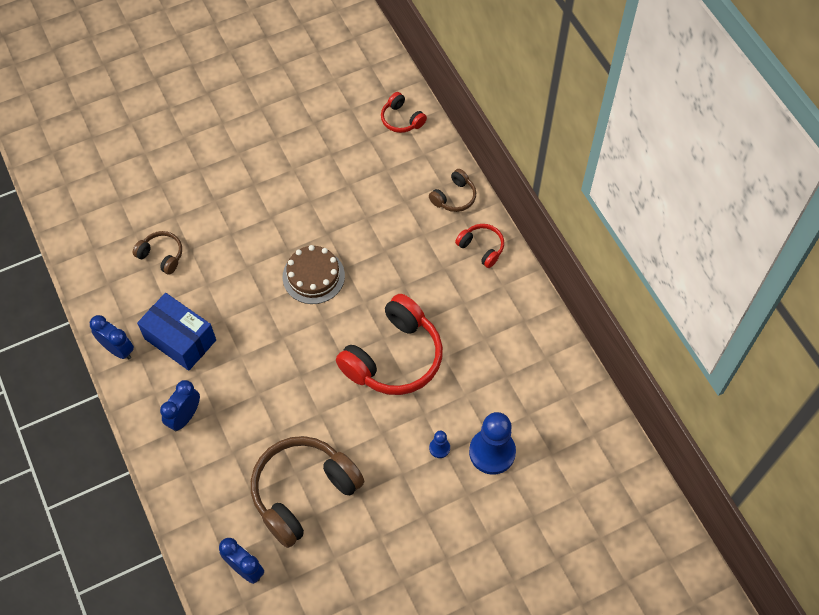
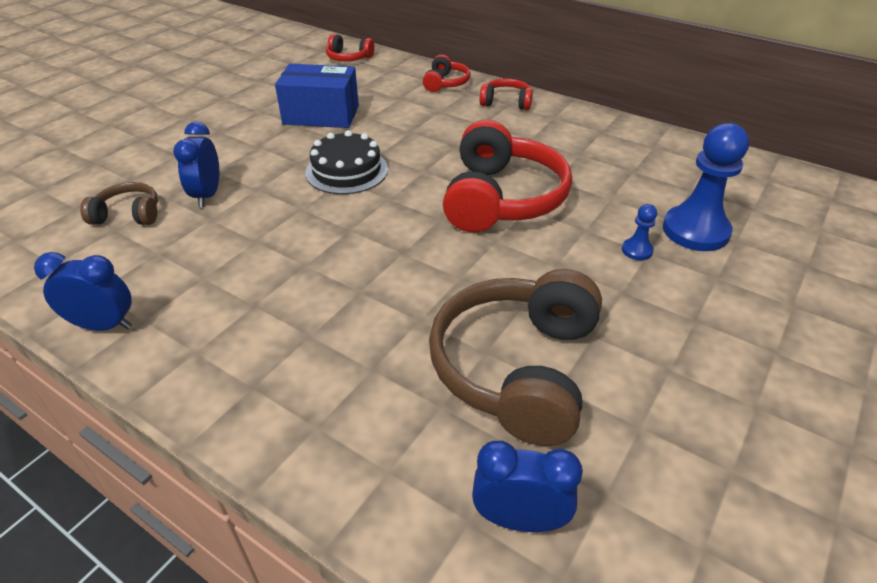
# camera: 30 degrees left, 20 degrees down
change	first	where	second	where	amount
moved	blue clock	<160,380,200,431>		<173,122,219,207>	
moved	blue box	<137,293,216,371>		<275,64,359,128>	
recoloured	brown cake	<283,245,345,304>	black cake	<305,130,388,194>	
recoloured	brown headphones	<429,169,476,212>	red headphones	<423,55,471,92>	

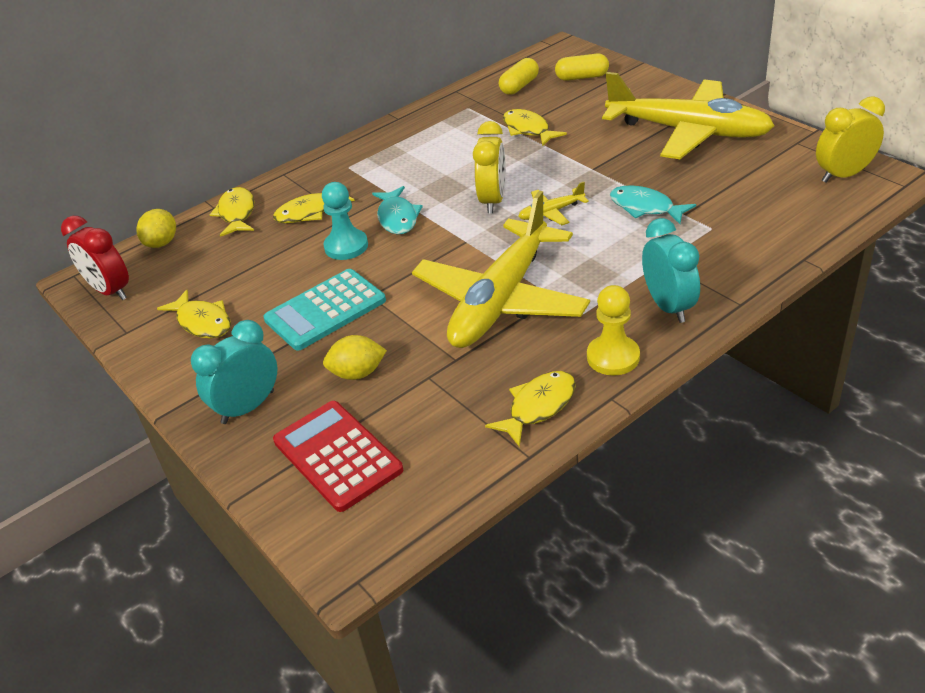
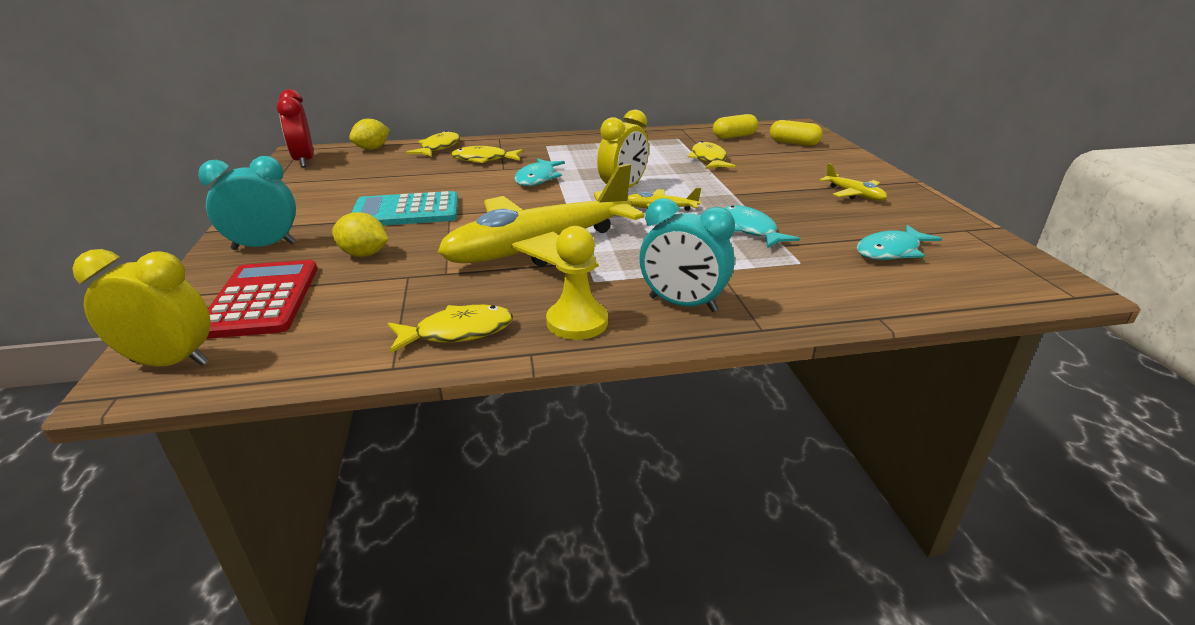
# camera: 25 degrees right, 10 degrees down
change	first	where	second	where	amount
moved	yellow clock	<816,96,885,183>		<72,249,211,366>	
turned	turquoise clock	<642,218,700,323>		<639,198,735,312>	105 degrees clockwise
resized	yellow plane	<602,72,775,159>		<820,163,887,201>	x0.40
added			turquoise fish	<856,225,942,260>	
removed	yellow fish	<157,289,231,339>			
removed	turquoise pawn	<322,182,368,260>			

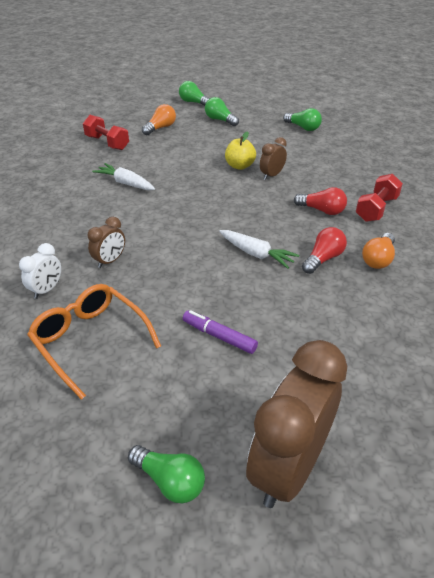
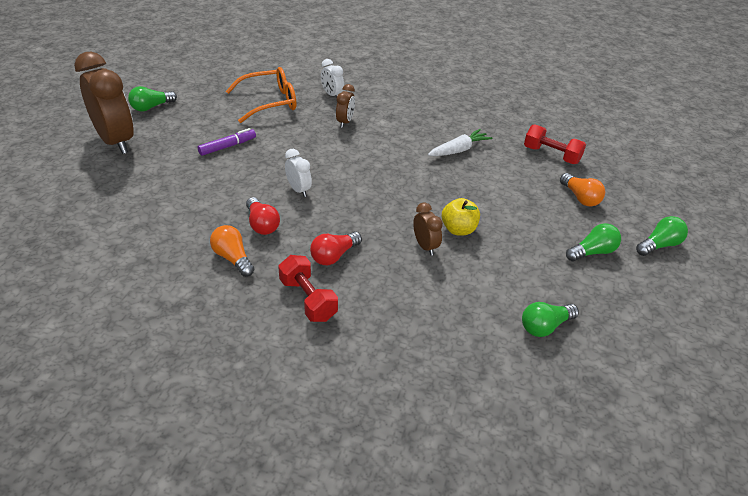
# camera: 110 degrees right, 0 degrees up
change	first	where	second	where	amount
replaced	white carrot	<219,230,299,269>	white clock	<285,149,312,197>	
turned	brown clock	<88,217,125,268>		<336,84,355,128>	135 degrees counterclockwise
turned	red dumbbell	<83,115,129,150>		<524,124,586,164>	60 degrees clockwise

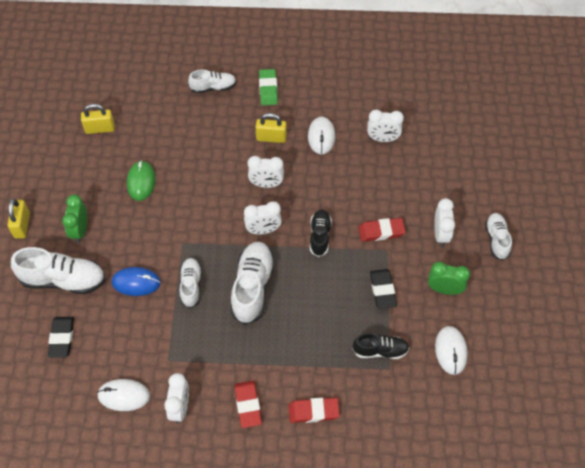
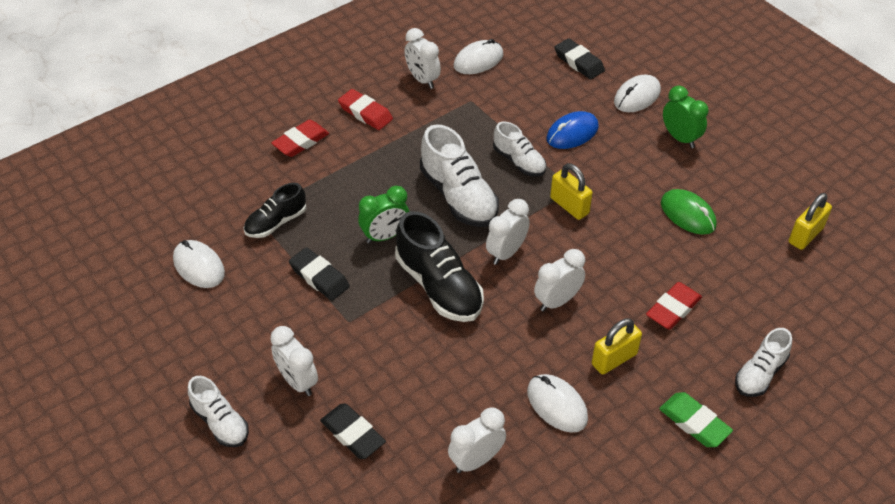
# camera: 140 degrees right, 10 degrees down
change	first	where	second	where	amount
added			black eraser	<320,403,386,459>	
moved	green clock	<428,262,470,295>		<358,186,409,243>	
resized	black shoe	<310,210,332,257>		<395,211,484,322>	x1.66
moved	yellow padlock	<8,198,30,238>		<550,163,593,220>	
replaced	white shoe	<11,247,106,294>	white mouse	<614,75,661,112>	
moved	red eraser	<359,218,406,242>		<646,282,702,330>	

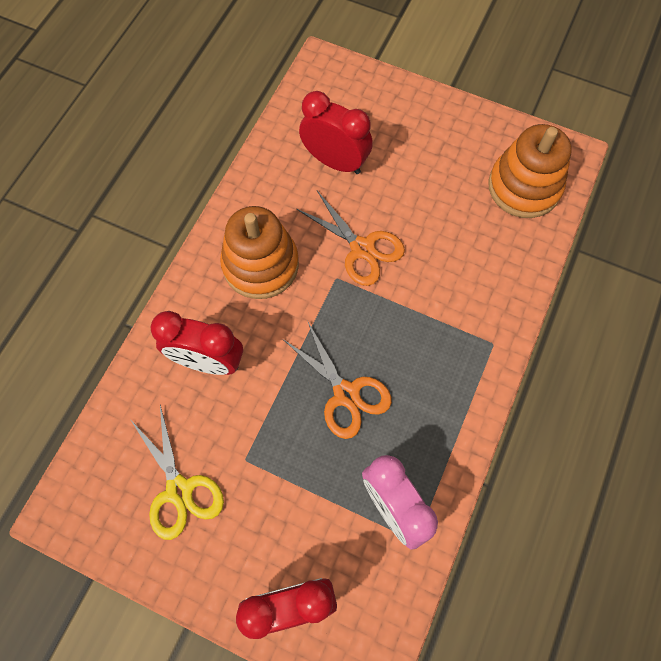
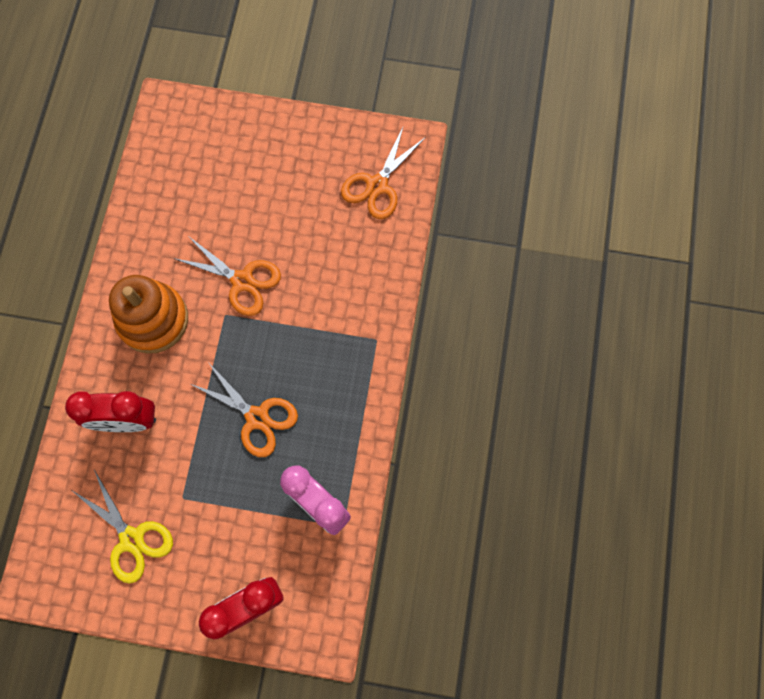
# camera: 15 degrees left, 5 degrees up
change	first	where	second	where	amount
replaced	orange stacking toy	<488,124,572,218>	orange scissors	<341,125,426,219>	
removed	red clock	<299,91,373,174>			

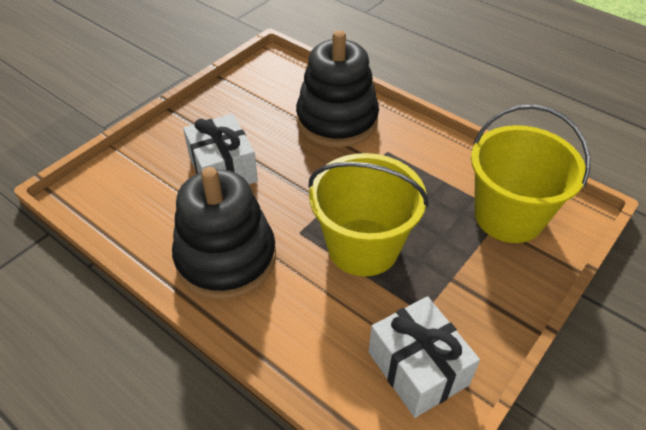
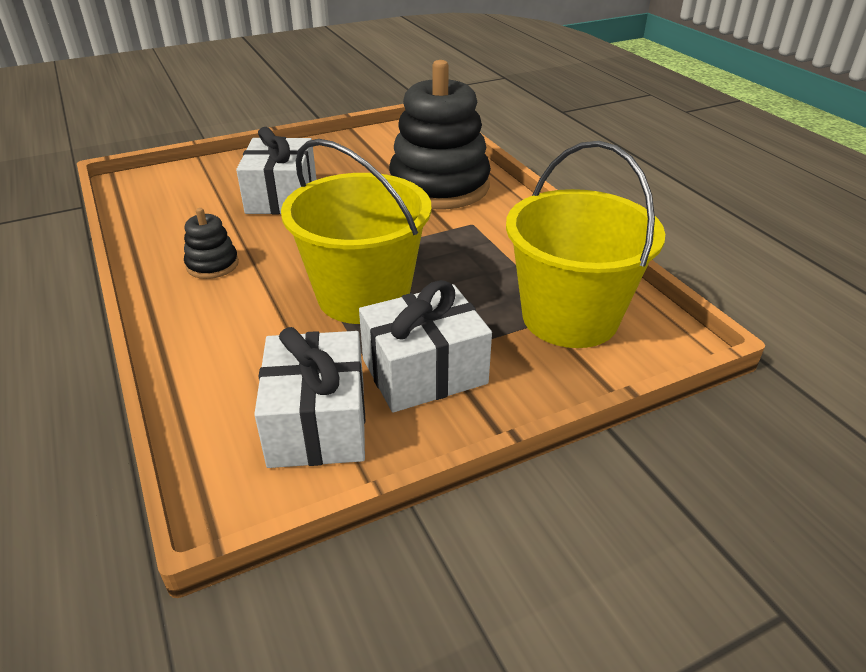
# camera: 25 degrees right, 10 degrees down
change	first	where	second	where	amount
resized	black stacking toy	<172,167,276,299>		<184,208,239,279>	x0.43
added			white gift	<359,280,492,412>	

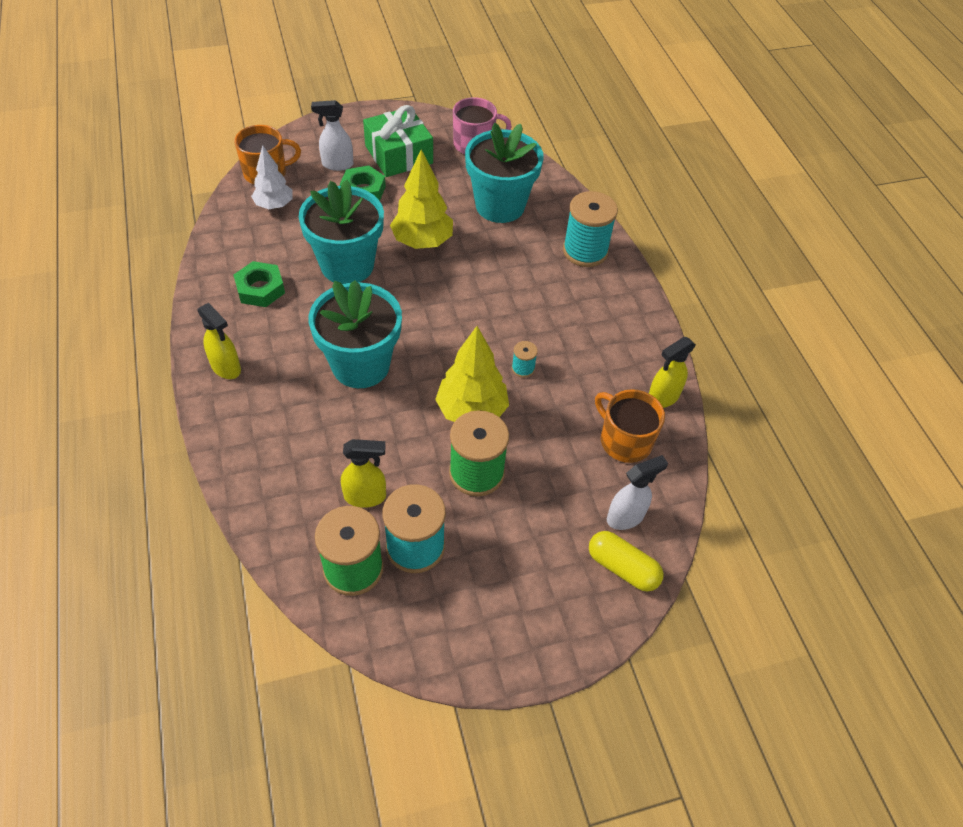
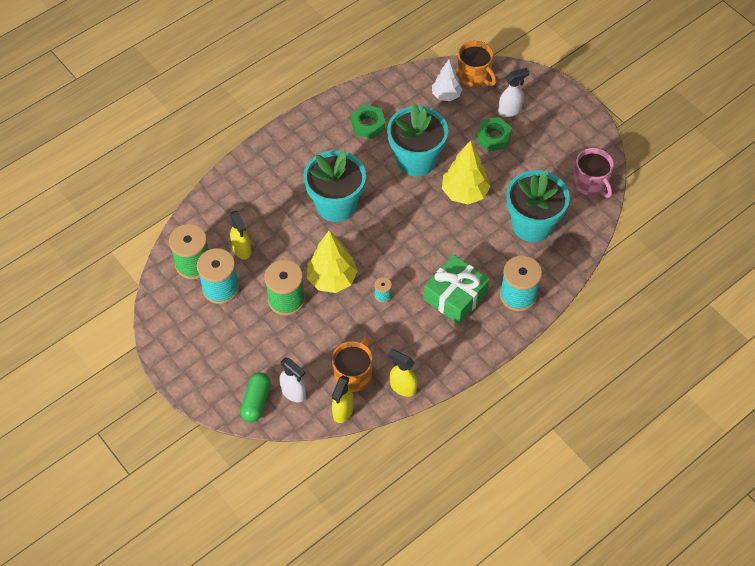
# camera: 70 degrees right, 5 degrees up
change	first	where	second	where	amount
recoloured	yellow capsule	<589,531,664,592>	green capsule	<240,372,271,422>	
moved	yellow spray bottle	<197,303,241,379>		<332,376,354,423>	
moved	green gift	<363,105,433,177>		<423,255,490,324>	
turned	white spray bottle	<311,100,353,171>		<498,68,529,117>	90 degrees clockwise

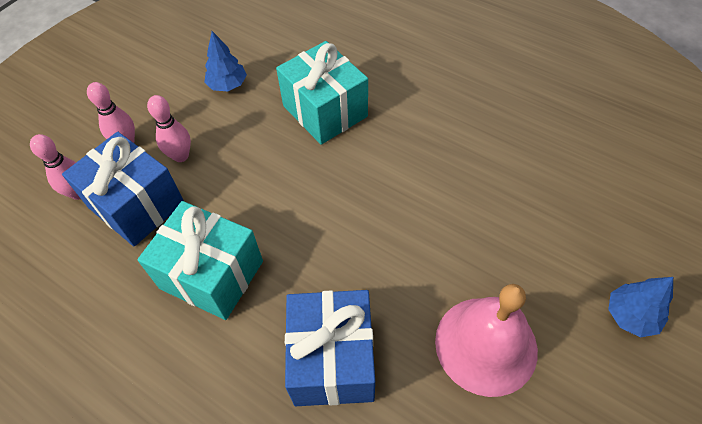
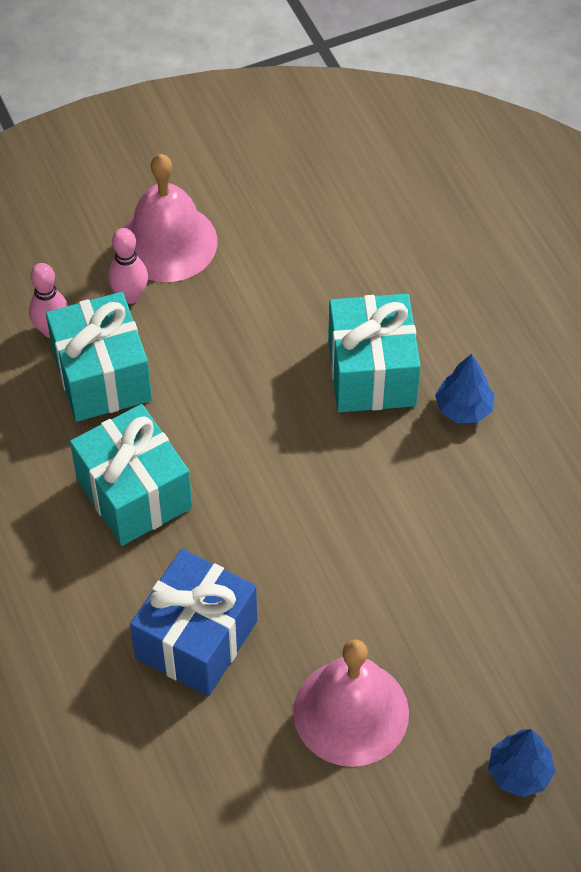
# camera: 30 degrees right, 0 degrees up
change	first	where	second	where	amount
recoloured	blue gift	<62,132,184,247>	turquoise gift	<46,292,152,422>	
added			pink bell	<124,154,218,282>	
moved	blue tree	<204,31,247,91>		<435,354,495,423>	
removed	pink bowling pin	<147,95,191,162>			

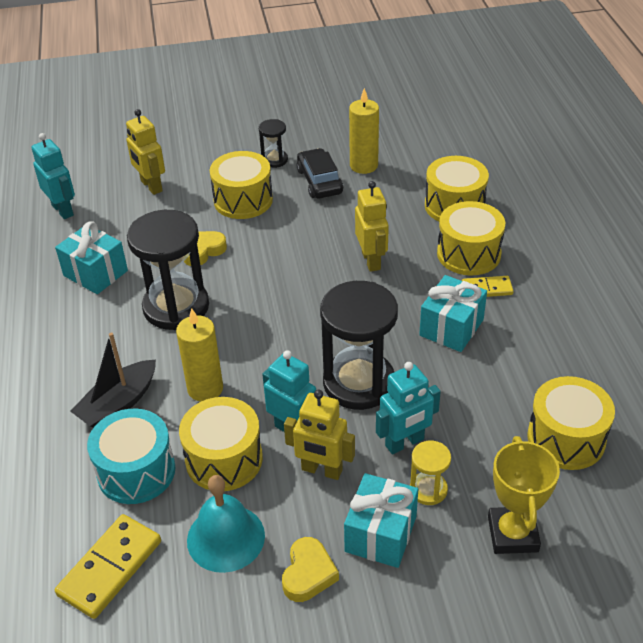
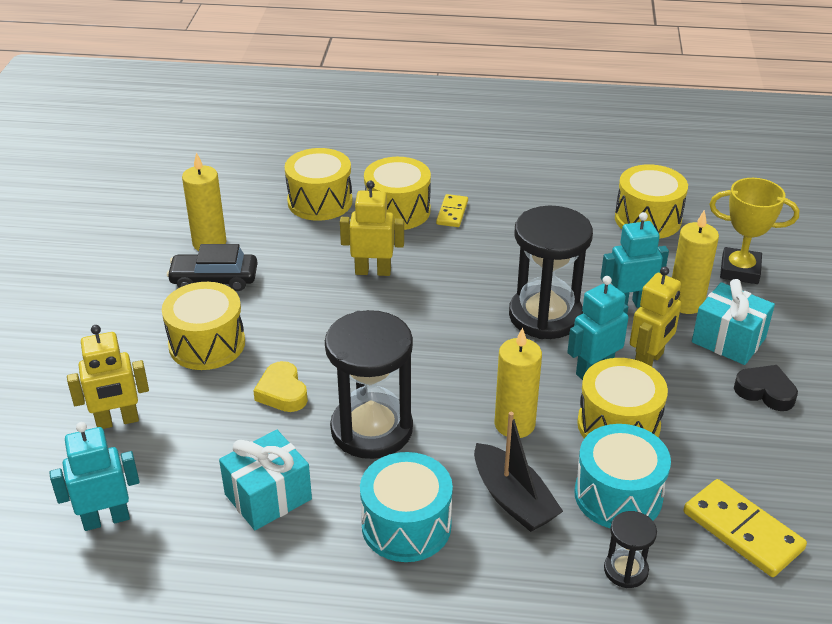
# camera: 75 degrees left, 5 degrees down
change	first	where	second	where	amount
added			turquoise drum	<360,452,453,562>	
turned	turquoise robot	<376,362,441,454>		<601,212,669,308>	90 degrees counterclockwise
moved	black hourglass	<259,119,288,168>		<604,511,657,588>	
replaced	yellow hourglass	<410,441,451,505>	yellow candle	<672,210,719,314>	
recoloured	yellow heart	<282,537,339,602>	black heart	<734,365,798,411>	
removed	turquoise bell	<187,475,265,573>			
removed	turquoise gift	<419,275,487,352>			

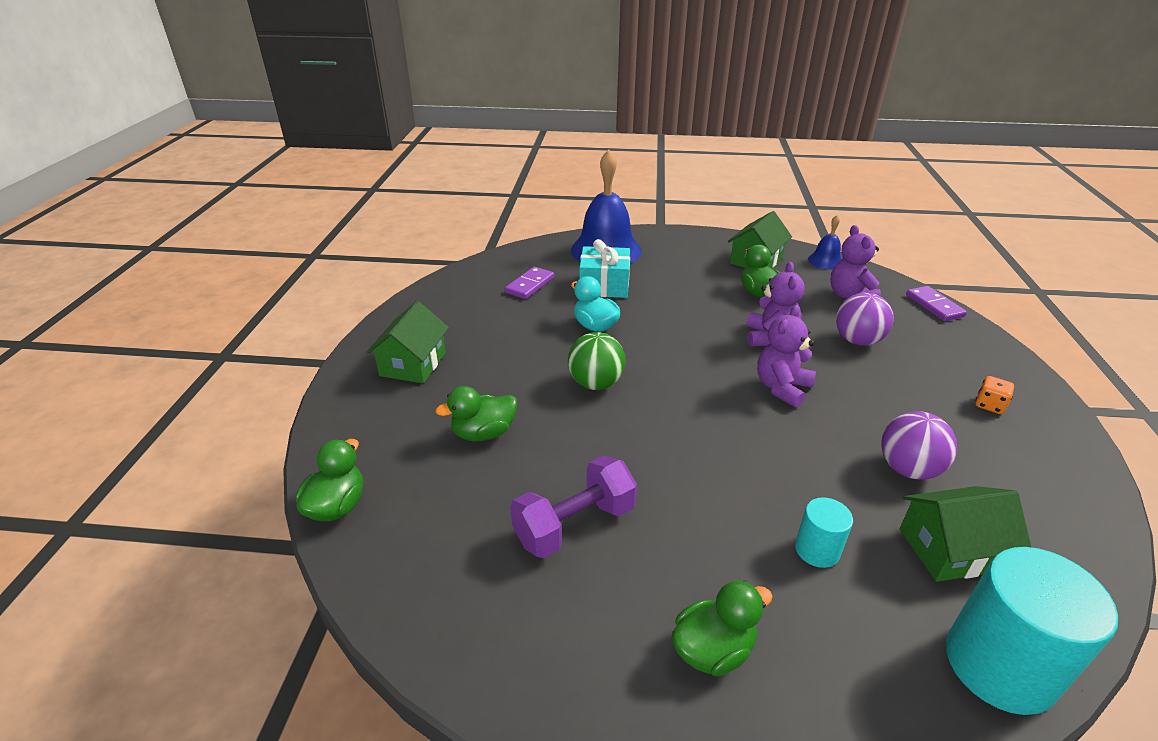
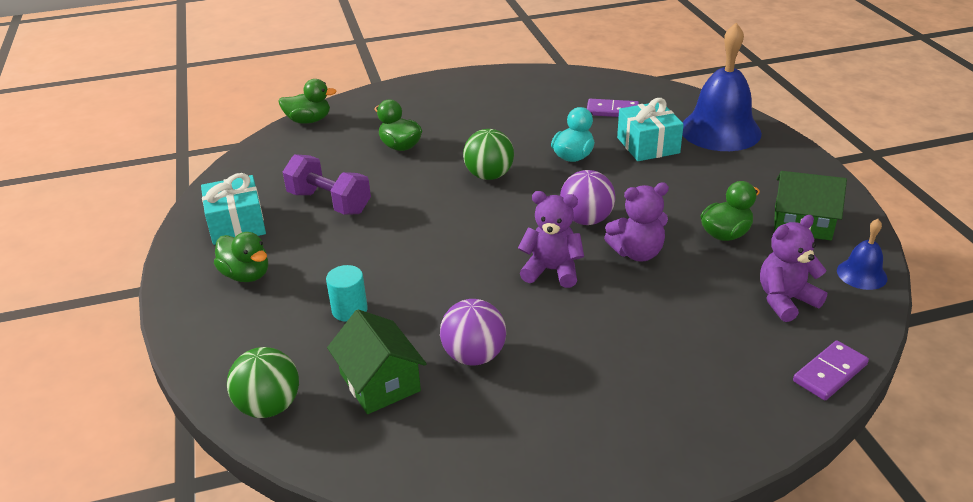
# camera: 70 degrees right, 0 degrees up
change	first	where	second	where	amount
added			turquoise gift	<201,173,266,245>	
replaced	turquoise cylinder	<946,547,1118,715>	green ball	<227,347,299,418>	
moved	purple ball	<836,293,894,346>		<560,170,616,225>	
removed	green house	<366,301,449,383>			
removed	orange dice	<975,376,1014,414>			

